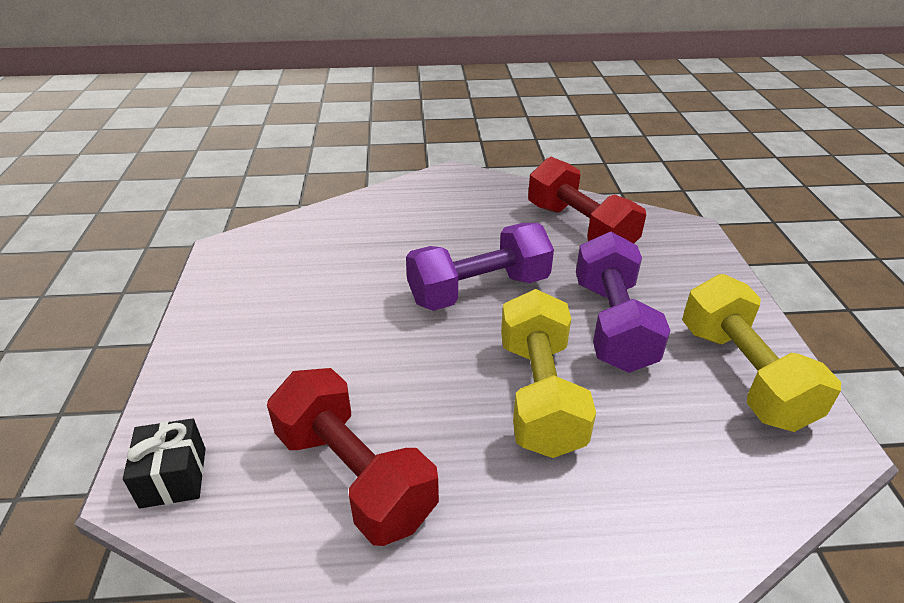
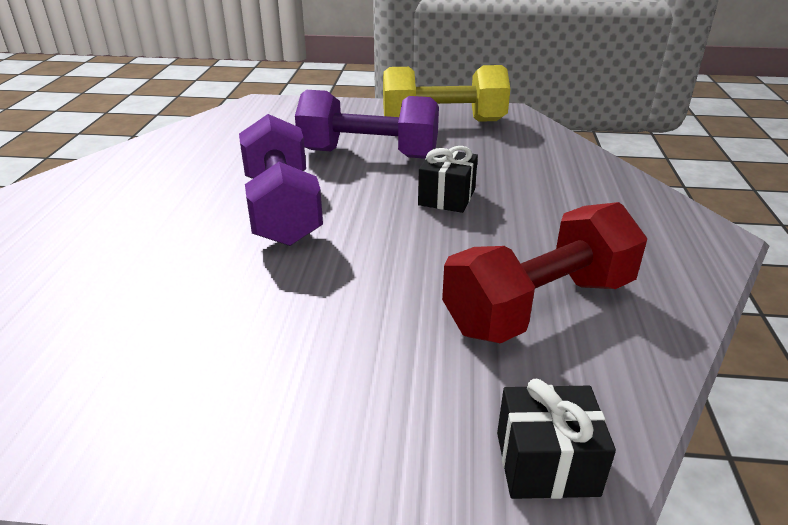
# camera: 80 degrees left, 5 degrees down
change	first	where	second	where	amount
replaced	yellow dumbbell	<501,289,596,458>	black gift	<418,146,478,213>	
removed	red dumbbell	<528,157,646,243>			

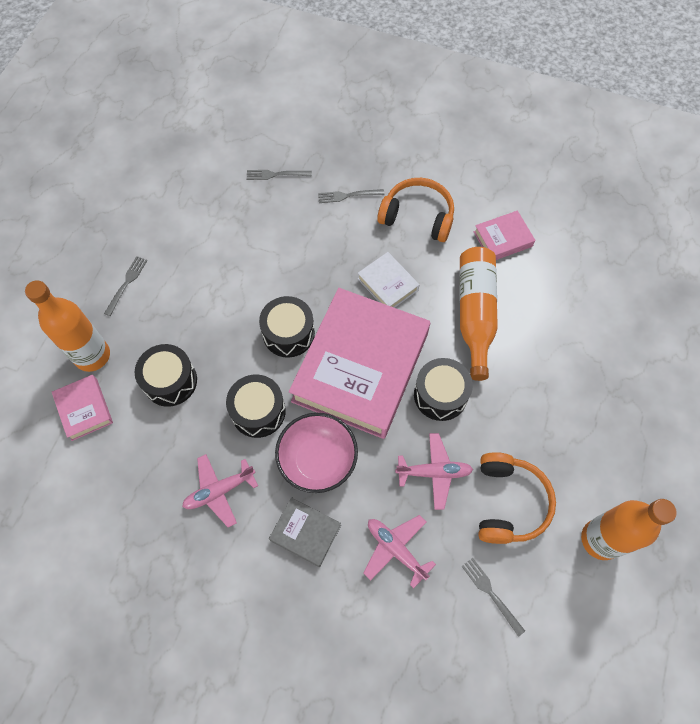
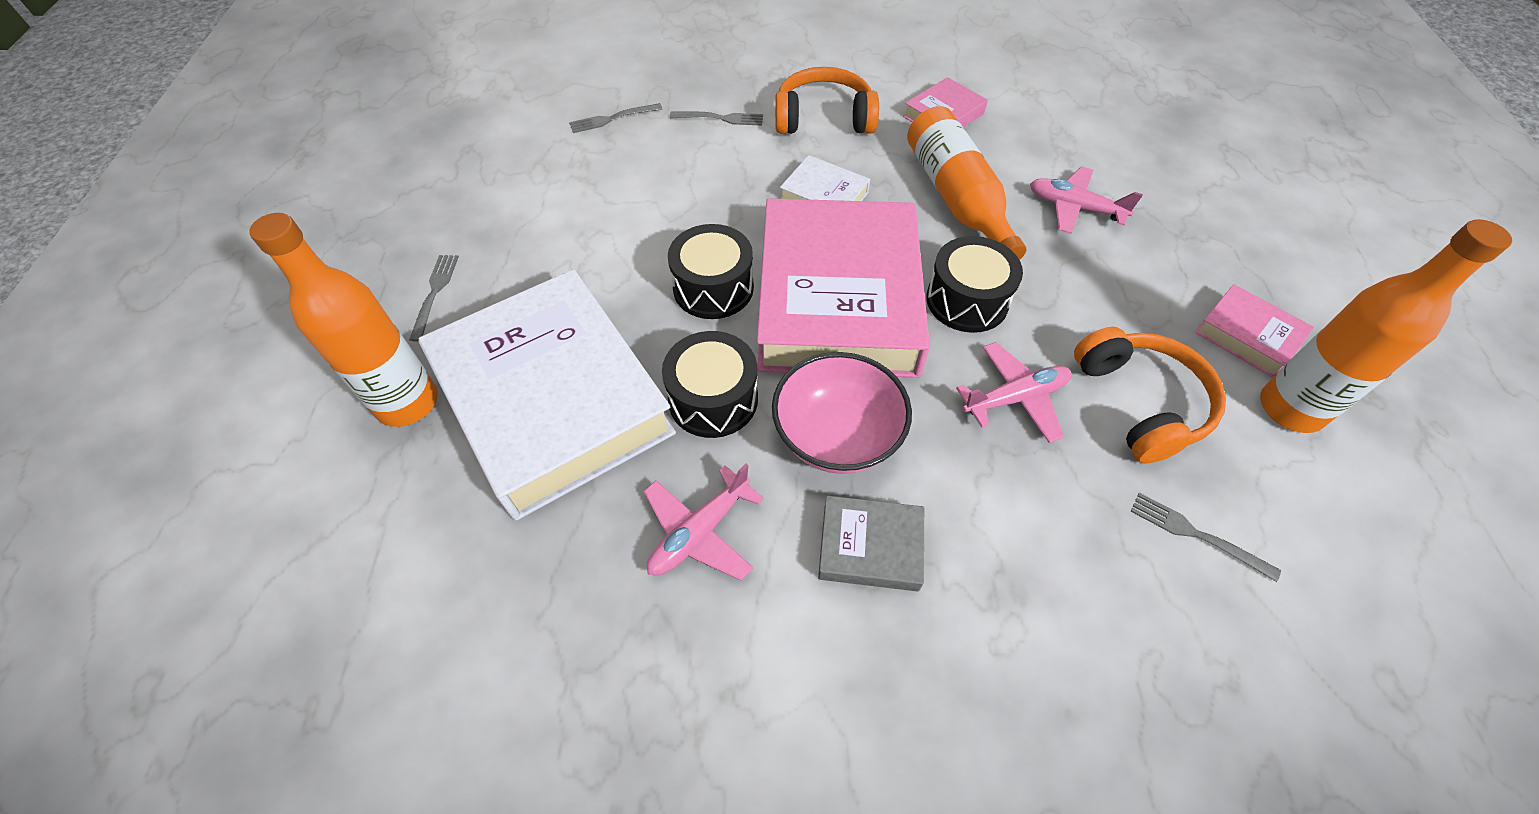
# camera: 20 degrees left, 10 degrees down
change	first	where	second	where	amount
replaced	black drum	<135,344,197,407>	white book	<419,269,676,521>	
turned	grey fork	<318,189,385,203>		<670,112,763,126>	150 degrees counterclockwise
moved	pink plane	<364,515,436,589>		<1030,166,1143,234>	
moved	pink book	<52,375,113,441>		<1195,284,1314,377>	

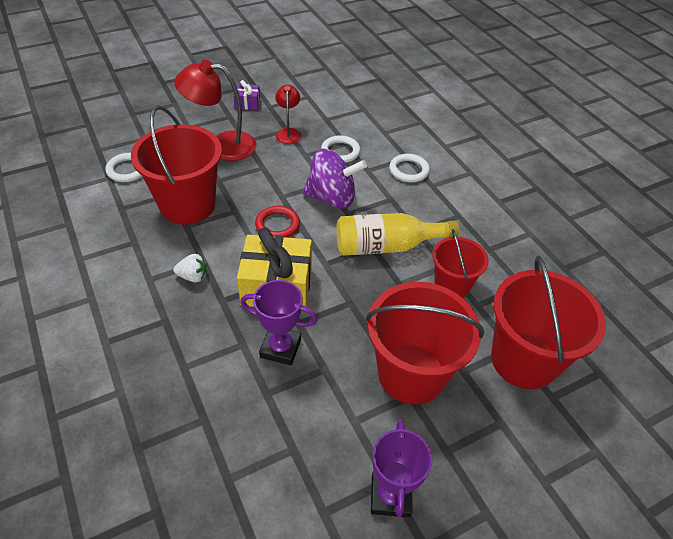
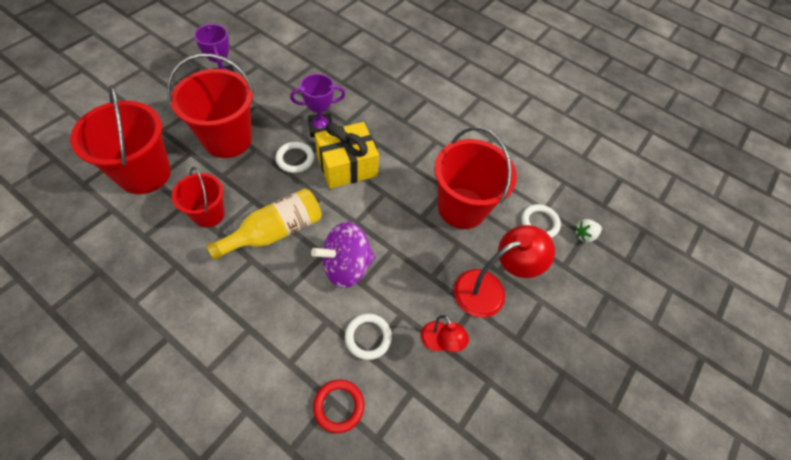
# camera: 150 degrees right, 10 degrees up
change	first	where	second	where	amount
moved	white ring	<389,154,430,182>		<275,142,314,173>	
moved	red ring	<255,206,300,238>		<313,380,364,433>	
moved	white strawberry	<173,254,207,282>		<575,219,602,243>	
removed	purple gift	<233,80,260,110>			

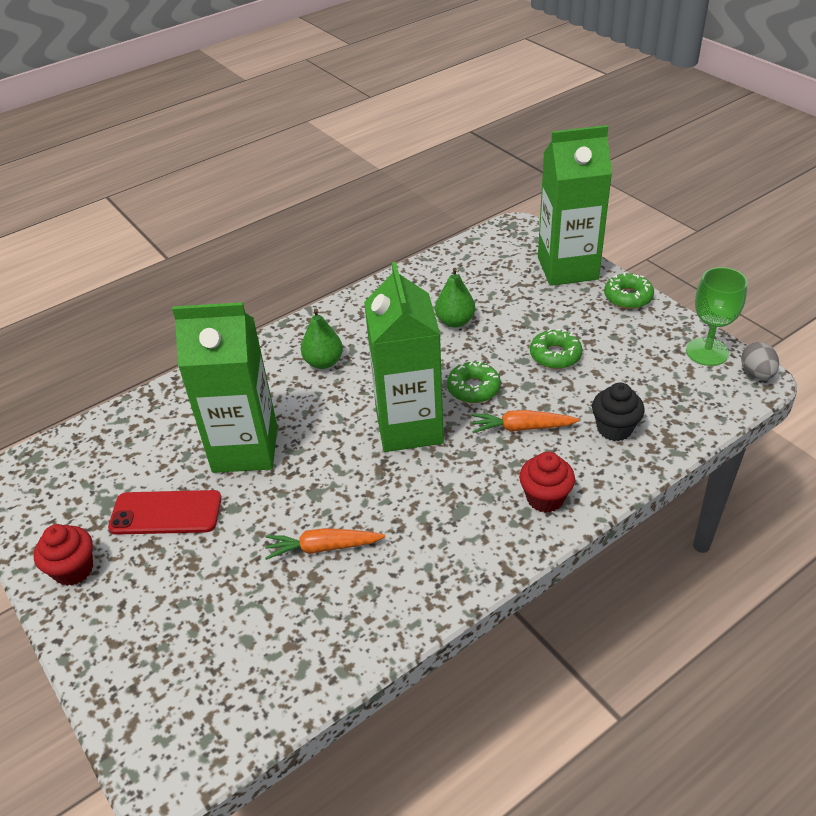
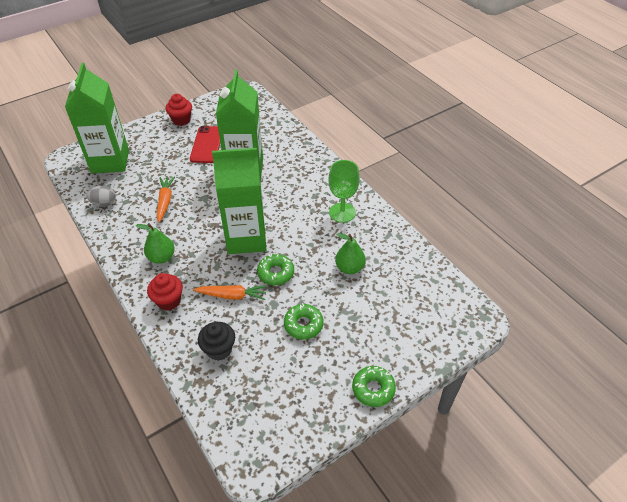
# camera: 90 degrees right, 5 degrees up
change	first	where	second	where	amount
moved	green carton	<538,125,612,286>		<65,63,129,174>	
moved	grey egg	<741,342,779,380>		<86,186,116,207>	
moved	green pear	<301,308,343,369>		<136,224,175,264>	
turned	orange carrot	<471,410,580,433>		<193,285,267,300>	90 degrees clockwise
moved	green goblet	<686,267,748,366>		<328,160,360,223>	

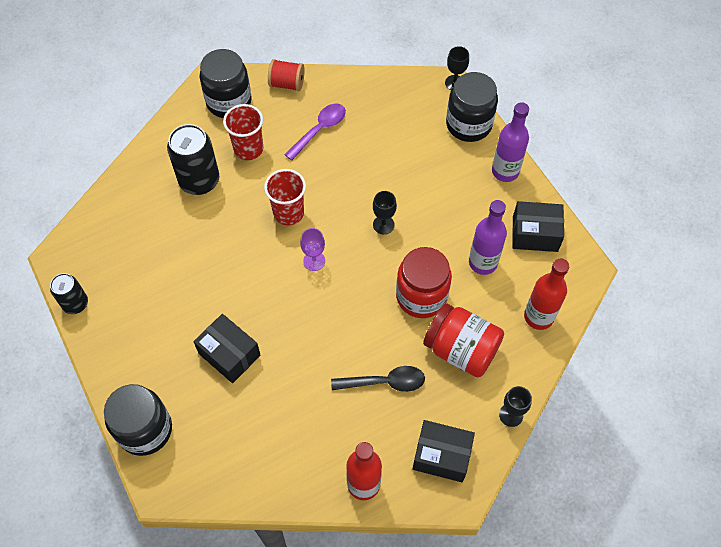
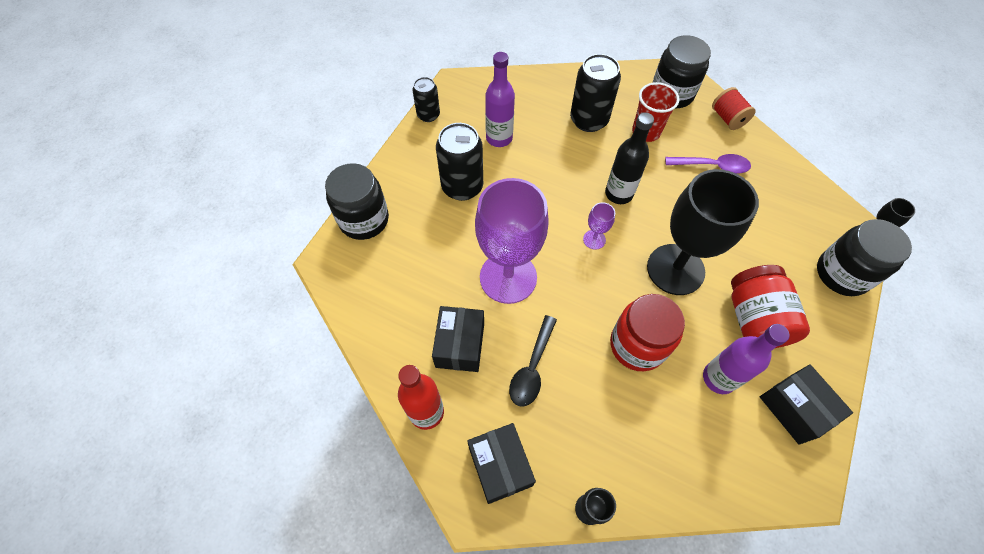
# camera: 55 degrees right, 0 degrees up
change	first	where	second	where	amount
moved	black box	<193,314,260,383>		<432,306,484,372>	
added			black can	<436,123,483,201>	
added			purple goblet	<475,178,549,304>	
moved	purple bottle	<492,102,529,182>		<485,52,515,147>	
turned	black spoon	<331,366,425,392>		<509,315,557,407>	60 degrees clockwise
replaced	red cup	<264,169,306,225>	black bottle	<605,112,654,204>	
resized	black goblet	<373,191,397,234>		<647,169,759,295>	x2.45
moved	red jar	<423,303,504,377>		<731,265,810,348>	
removed	red bottle	<524,259,569,330>			

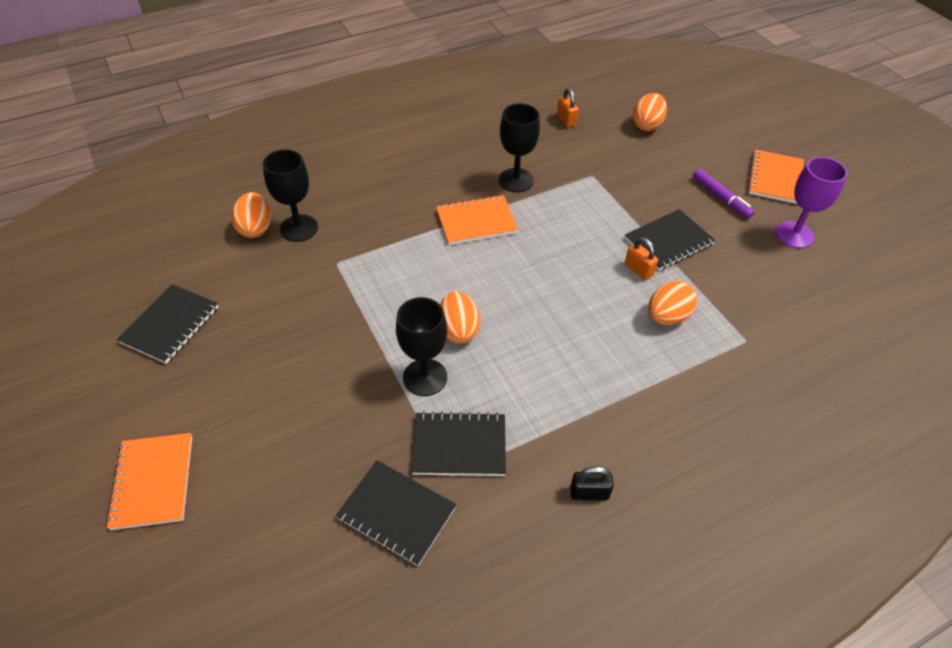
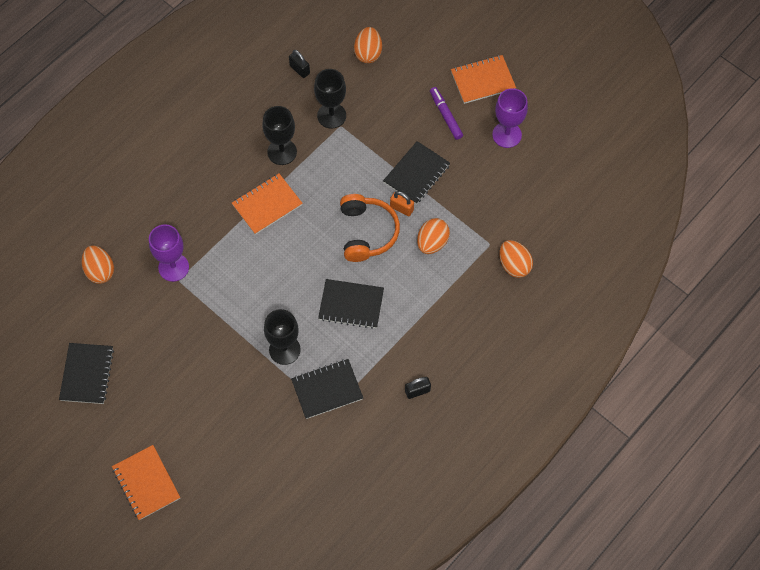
# camera: 20 degrees left, 15 degrees up
change	first	where	second	where	amount
added			purple goblet	<149,224,189,282>	
recoloured	orange padlock	<557,88,579,127>	black padlock	<289,50,310,78>	
moved	black goblet	<263,149,318,242>		<314,69,346,129>	
moved	black notebook	<336,460,457,566>		<318,279,384,329>	
added			orange headphones	<340,194,400,262>	
turned	purple marker	<693,169,755,219>		<430,87,463,140>	150 degrees counterclockwise
turned	orange notebook	<747,150,804,204>		<451,55,516,104>	75 degrees clockwise
moved	orange egg	<440,291,480,344>		<499,240,533,278>	

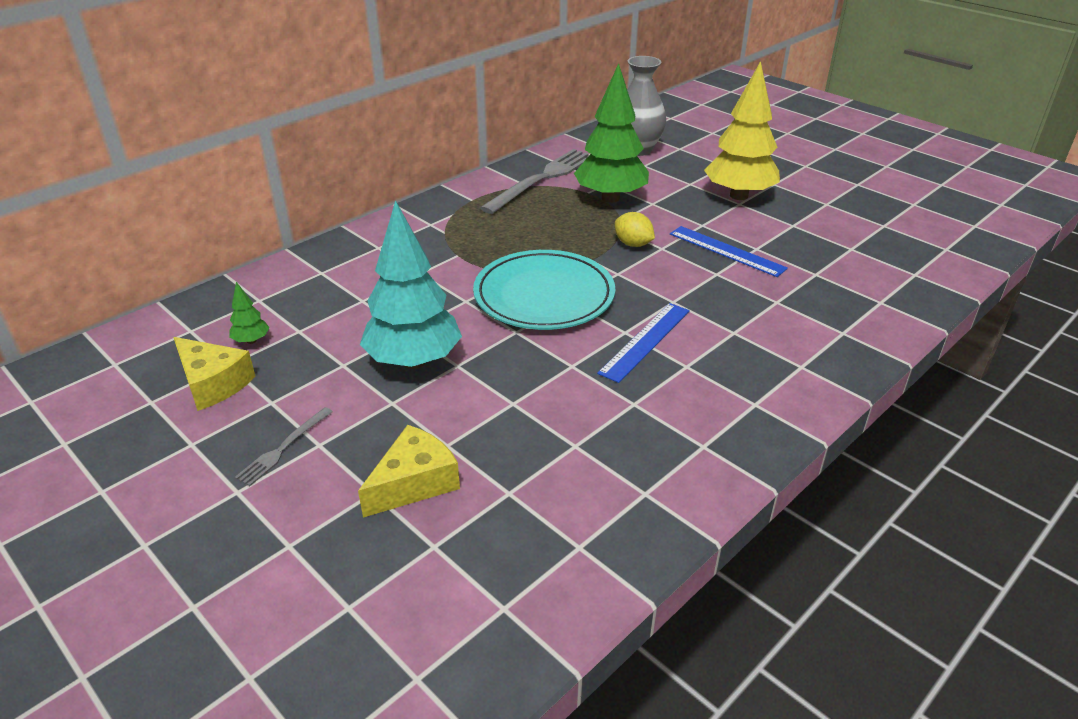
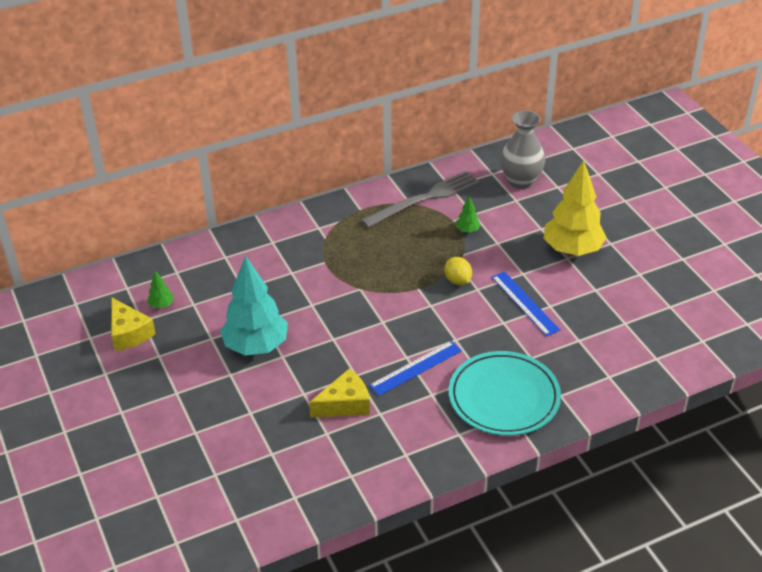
# camera: 20 degrees right, 5 degrees up
change	first	where	second	where	amount
moved	yellow cheese	<358,425,460,518>		<309,369,370,418>	
moved	turquoise plate	<473,250,616,330>		<449,351,561,436>	
resized	green tree	<574,63,649,203>		<456,196,481,233>	x0.41
removed	grey fork	<235,407,333,486>			

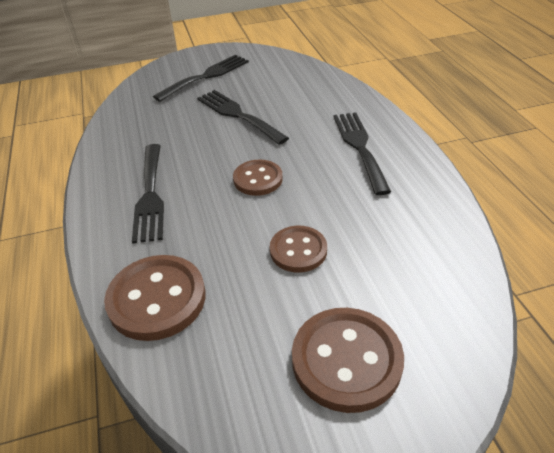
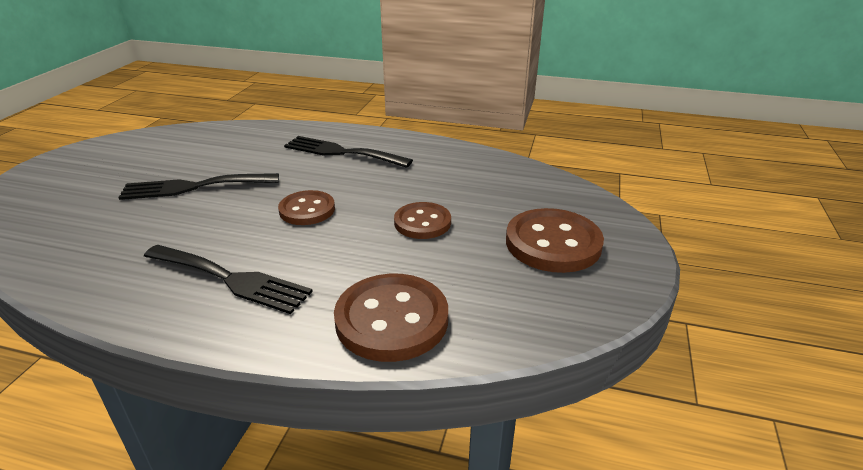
# camera: 60 degrees left, 10 degrees down
change	first	where	second	where	amount
removed	black fork	<153,55,249,102>			

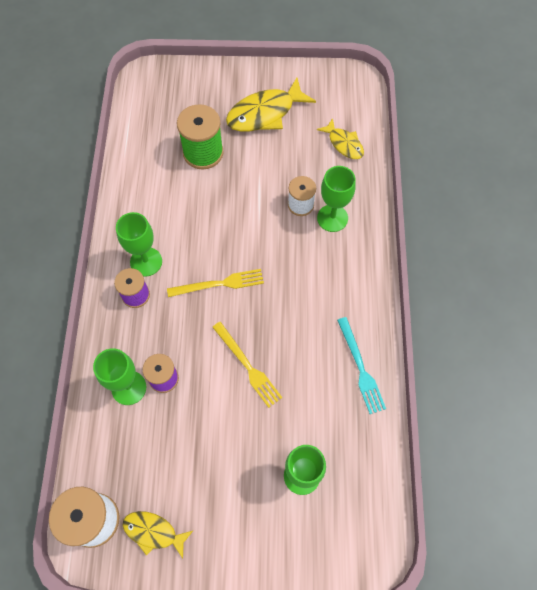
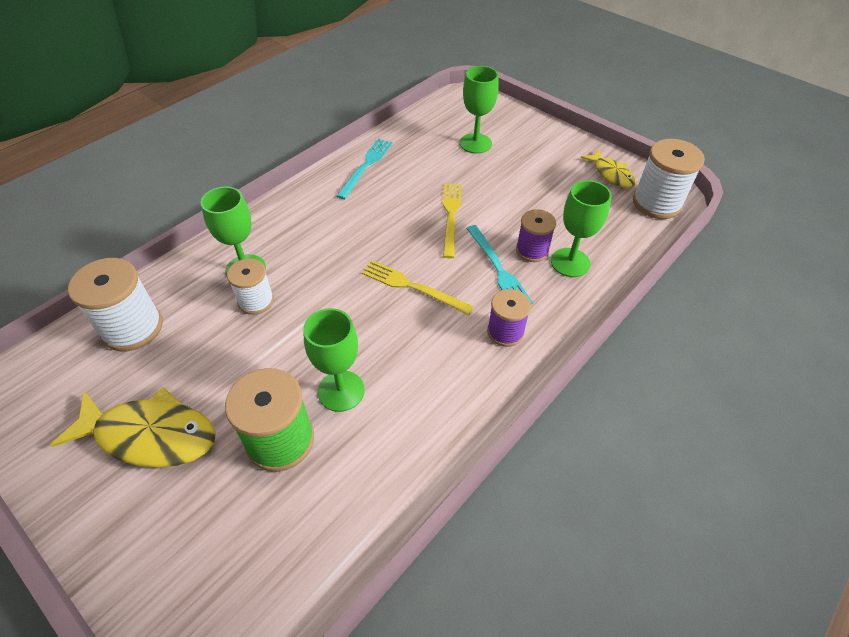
# camera: 140 degrees left, 15 degrees down
change	first	where	second	where	amount
replaced	yellow fish	<317,118,364,159>	white spool	<68,258,163,352>	
moved	green goblet	<116,212,162,277>		<303,308,365,412>	
added			turquoise fork	<466,225,533,304>	

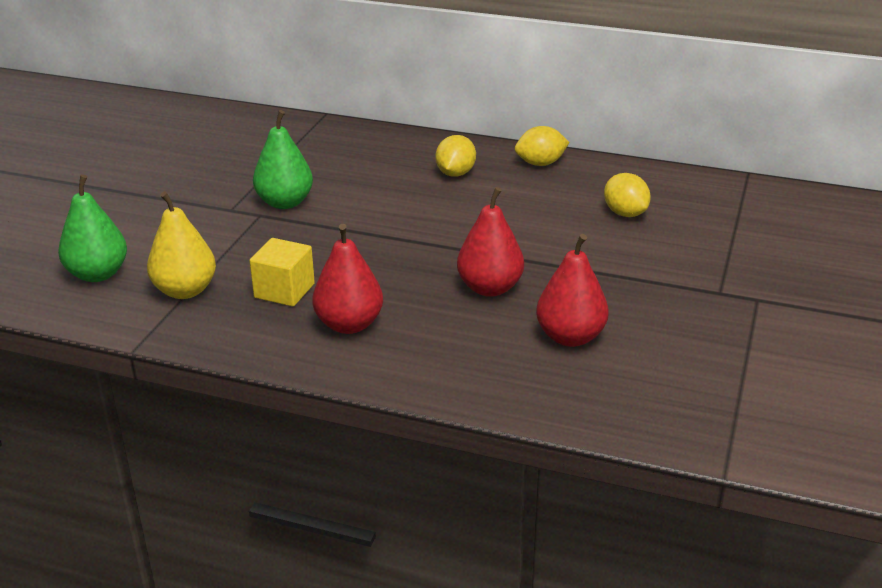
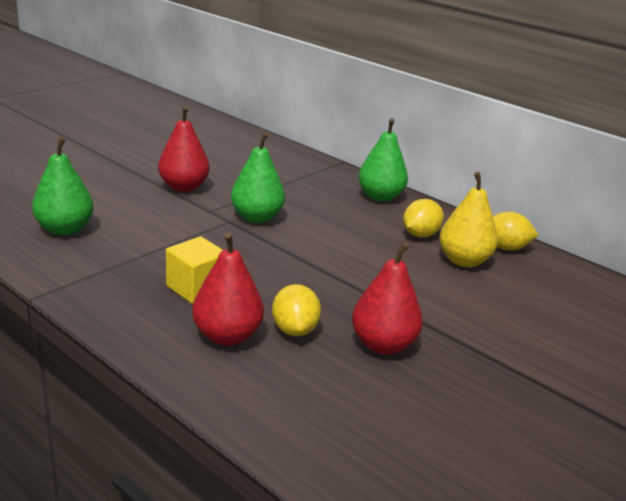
# camera: 20 degrees right, 5 degrees down
change	first	where	second	where	amount
moved	red pear	<536,234,609,347>		<158,106,210,192>	
moved	yellow lemon	<604,173,651,217>		<272,284,321,336>	
added			green pear	<358,118,408,202>	
moved	yellow pear	<147,191,216,299>		<439,172,498,267>	

